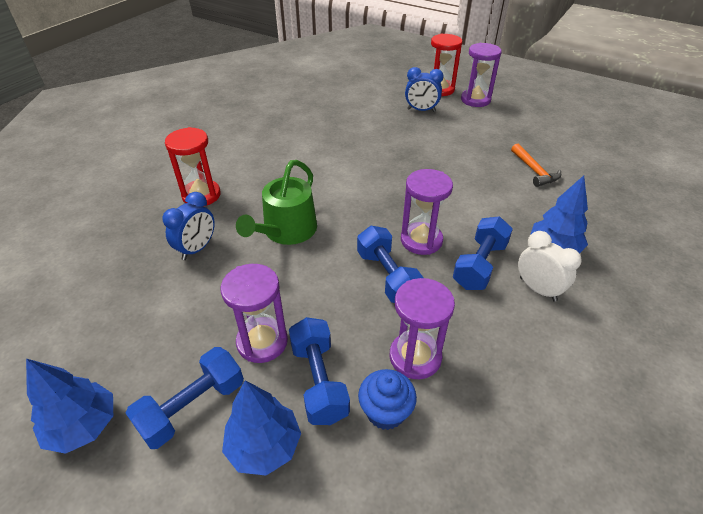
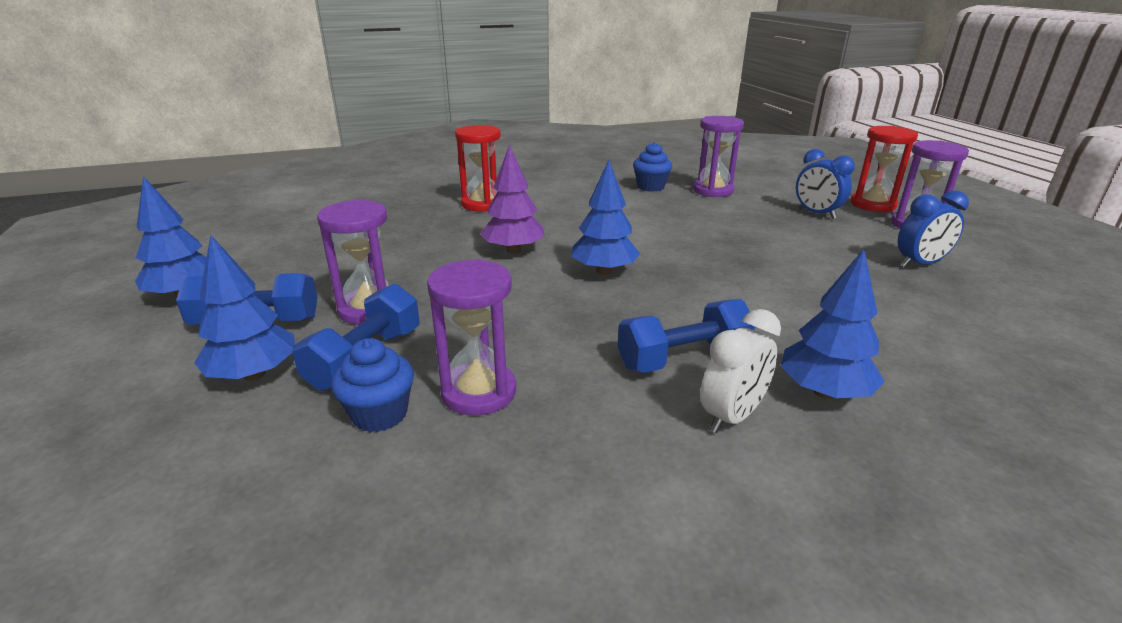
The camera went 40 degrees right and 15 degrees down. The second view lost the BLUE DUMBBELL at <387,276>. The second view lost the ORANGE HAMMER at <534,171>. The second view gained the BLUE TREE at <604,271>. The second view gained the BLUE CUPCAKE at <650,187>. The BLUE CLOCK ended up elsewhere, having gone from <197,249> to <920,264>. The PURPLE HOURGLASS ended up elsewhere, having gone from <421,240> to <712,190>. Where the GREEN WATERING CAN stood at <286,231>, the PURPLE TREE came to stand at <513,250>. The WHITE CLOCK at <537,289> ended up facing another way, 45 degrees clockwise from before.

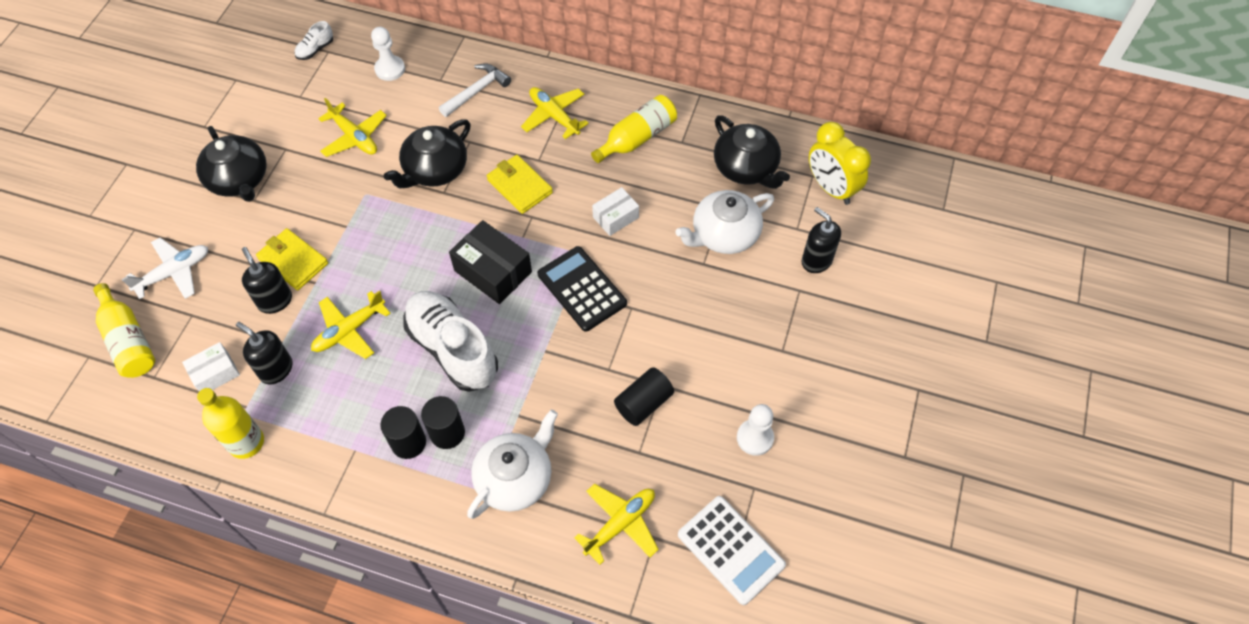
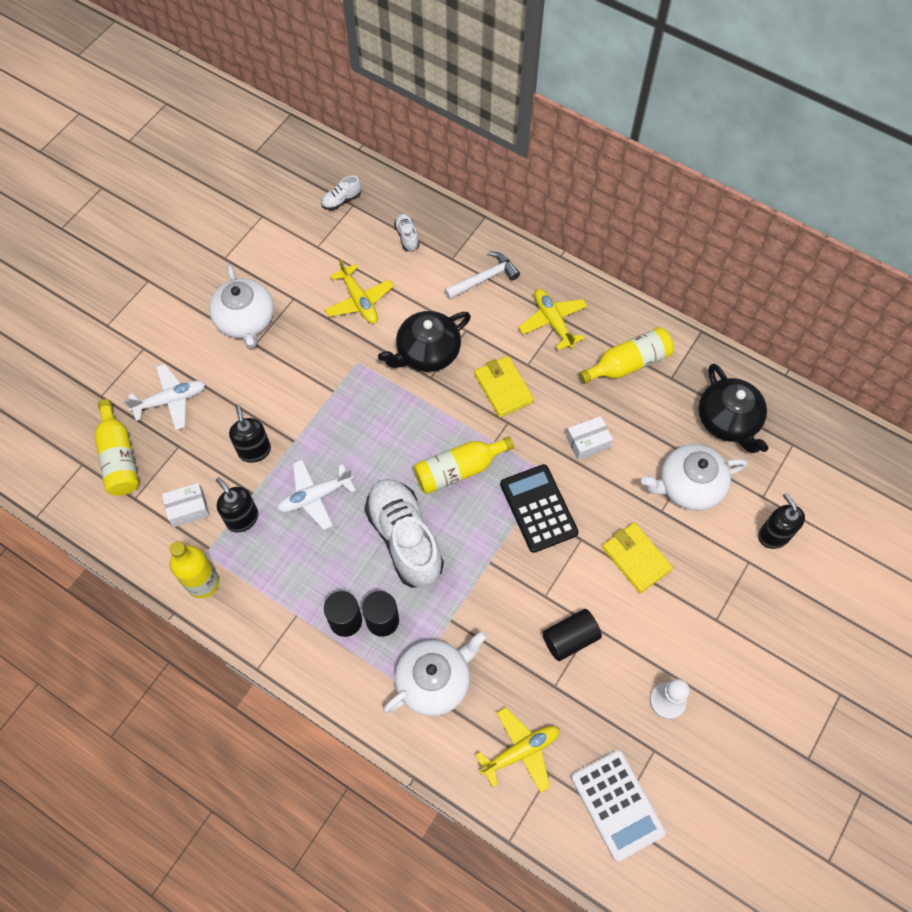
The camera went 15 degrees right and 5 degrees up. The second view lost the YELLOW CLOCK at <831,188>. The YELLOW WALLET ended up elsewhere, having gone from <293,261> to <636,558>. Where the WHITE PAWN stood at <390,69>, the WHITE SHOE came to stand at <407,236>. Where the BLACK BOX stood at <493,271>, the YELLOW BOTTLE came to stand at <459,470>. What was the BLACK TEAPOT at <239,180> turned into the WHITE TEAPOT at <246,320>. What was the YELLOW PLANE at <349,330> turned into the WHITE PLANE at <315,496>.

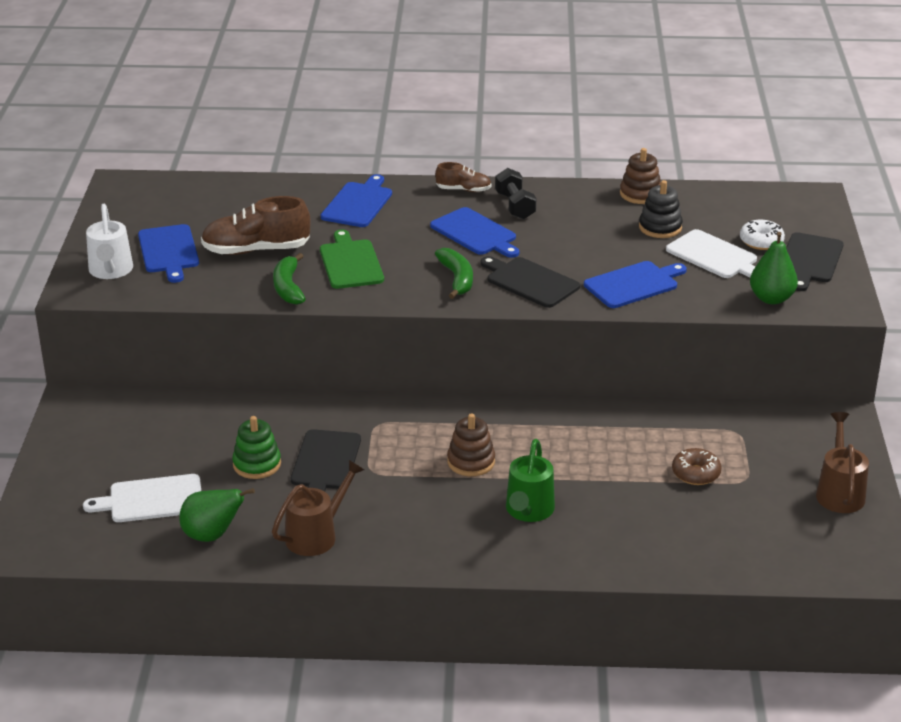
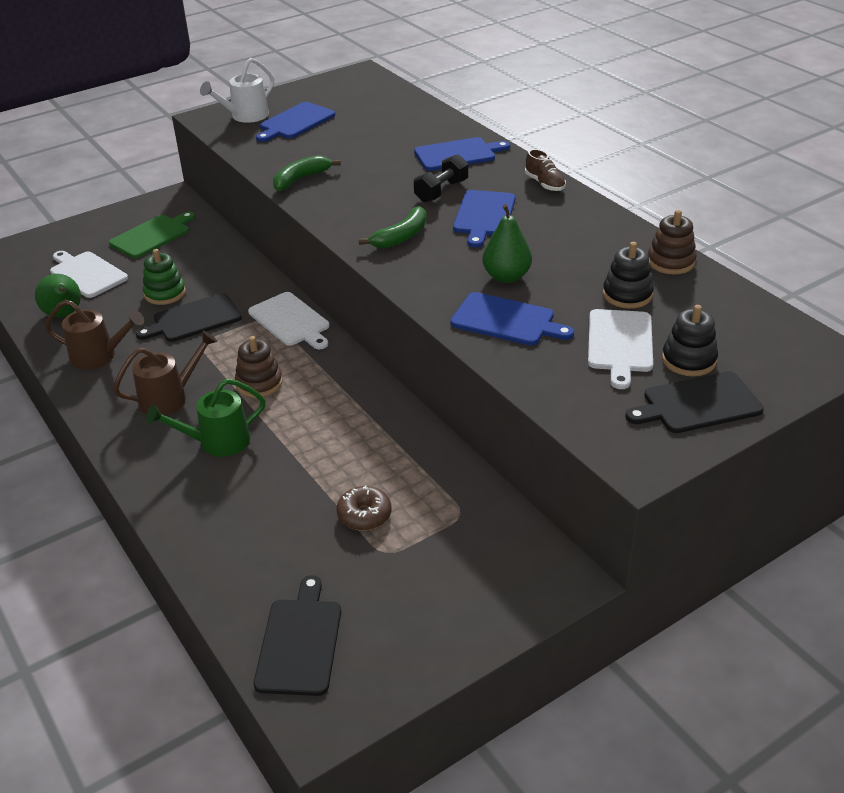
The camera went 55 degrees right and 5 degrees up. The second view lost the BROWN SHOE at <256,250>. The second view gained the WHITE CUTTING BOARD at <291,321>. The GREEN CUTTING BOARD ended up elsewhere, having gone from <350,263> to <152,235>. The BLACK CUTTING BOARD ended up elsewhere, having gone from <530,282> to <299,642>. The BLACK DUMBBELL ended up elsewhere, having gone from <515,206> to <441,191>. The GREEN PEAR ended up elsewhere, having gone from <771,298> to <506,277>. The BROWN WATERING CAN ended up elsewhere, having gone from <839,492> to <170,397>. Where the WHITE DONUT stood at <761,241>, the BLACK STACKING TOY came to stand at <688,360>.

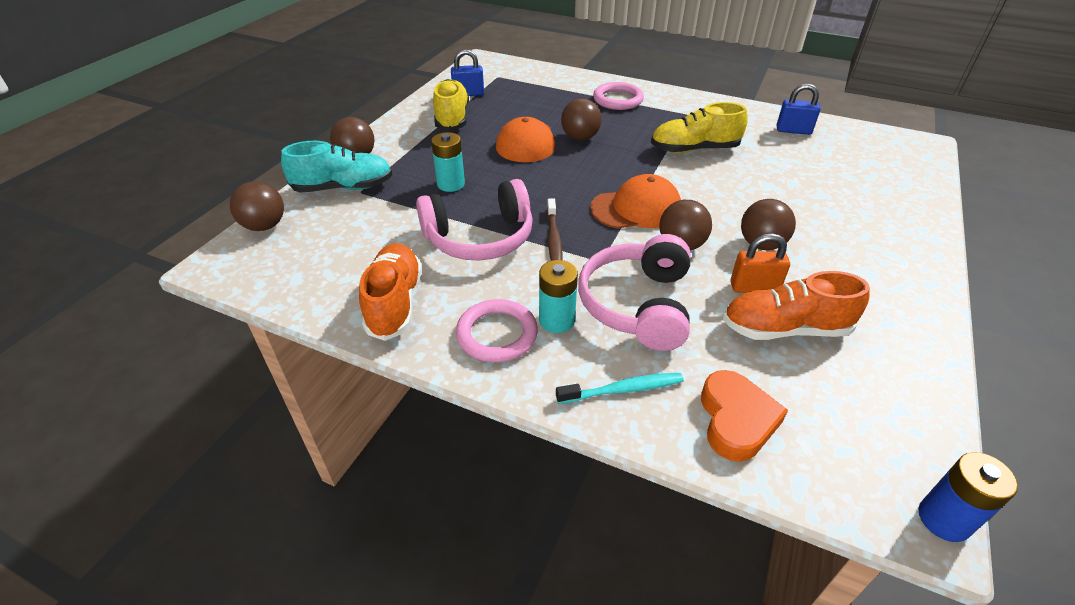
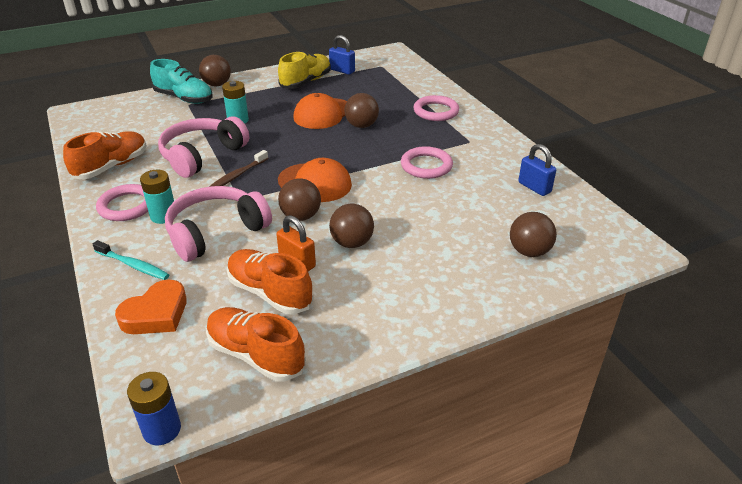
The camera went 40 degrees right and 5 degrees down. The second view gained the ORANGE SHOE at <256,355>. The BROWN BALL ended up elsewhere, having gone from <264,226> to <529,251>. Where the YELLOW SHOE stood at <694,149>, the PINK RING came to stand at <426,166>. The PINK HEADPHONES at <480,237> ended up facing another way, 105 degrees clockwise from before.

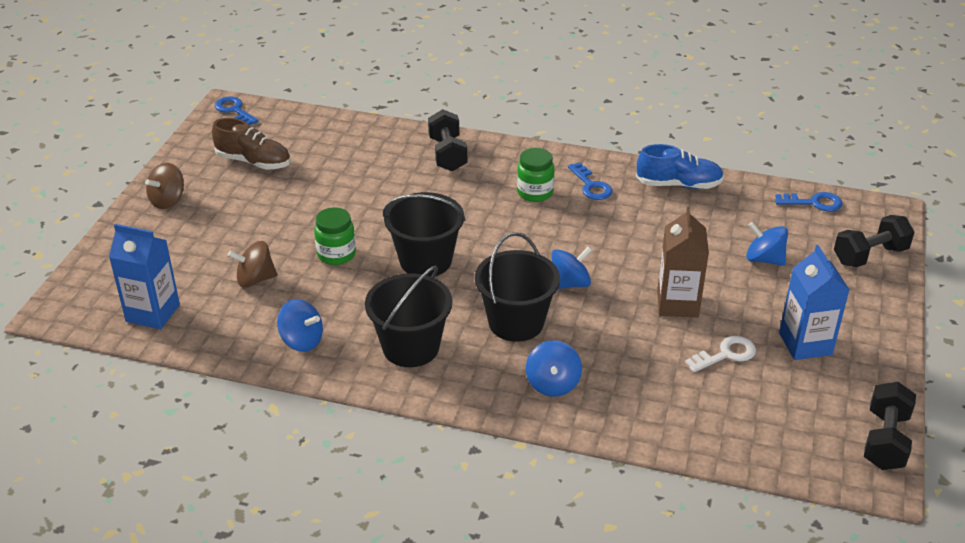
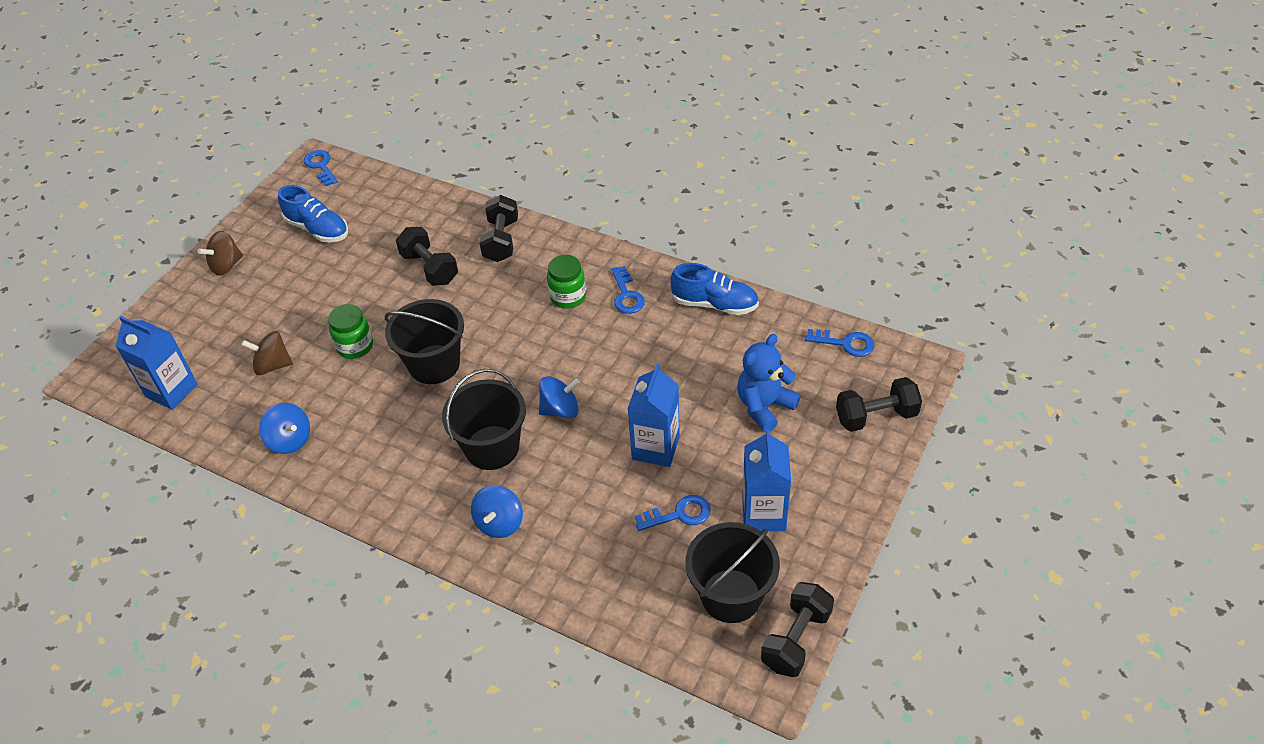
The camera went 15 degrees right and 10 degrees up. The second view gained the BLACK DUMBBELL at <430,268>. The BLACK BUCKET ended up elsewhere, having gone from <411,347> to <731,596>. Where the BLUE SPINNING TOP stood at <764,259>, the BLUE TEDDY BEAR came to stand at <764,406>. What was the BROWN SHOE at <254,162> turned into the BLUE SHOE at <318,229>. What was the BROWN CARTON at <677,304> turned into the BLUE CARTON at <655,448>. What was the WHITE KEY at <726,354> turned into the BLUE KEY at <679,514>.

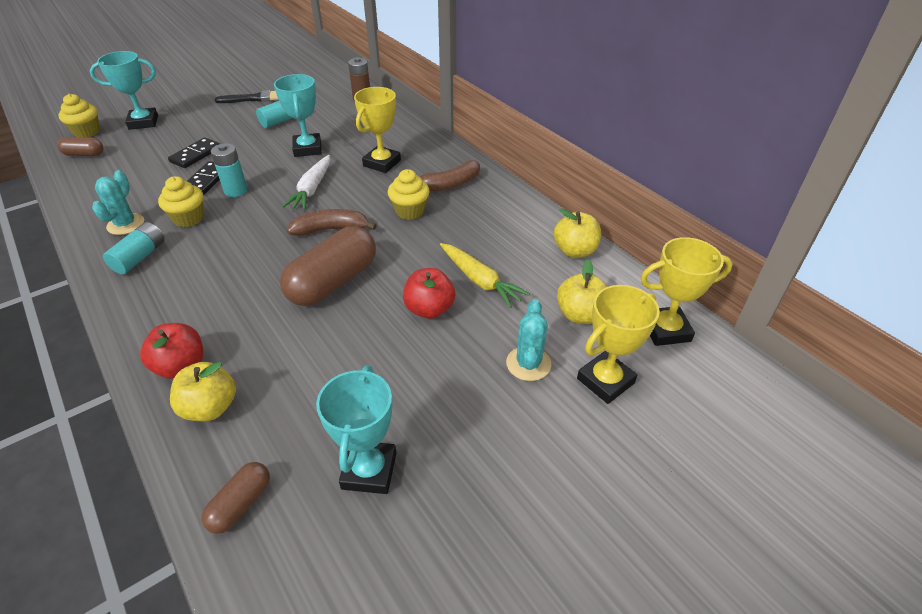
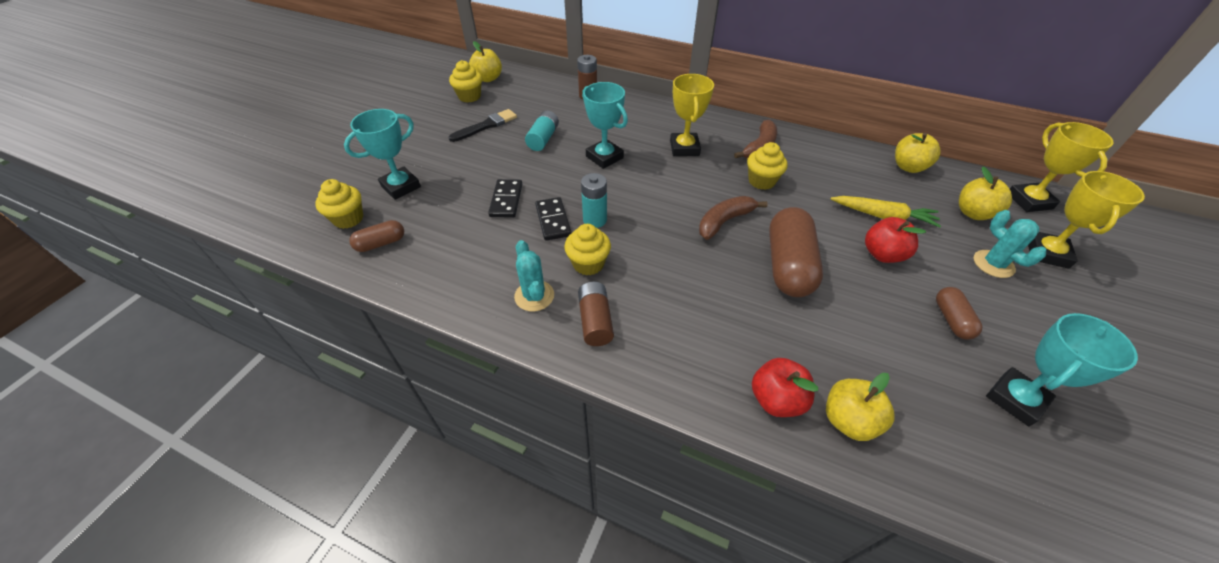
The camera went 30 degrees left and 5 degrees up. The second view lost the WHITE CARROT at <312,189>. The second view gained the YELLOW CUPCAKE at <469,96>. The second view gained the YELLOW APPLE at <488,78>. The BROWN CAPSULE ended up elsewhere, having gone from <241,504> to <951,319>. What was the TURQUOISE BATTERY at <140,257> turned into the BROWN BATTERY at <595,321>. The TURQUOISE TROPHY at <369,470> ended up facing another way, 75 degrees clockwise from before. The YELLOW TROPHY at <665,330> ended up facing another way, 60 degrees counterclockwise from before.

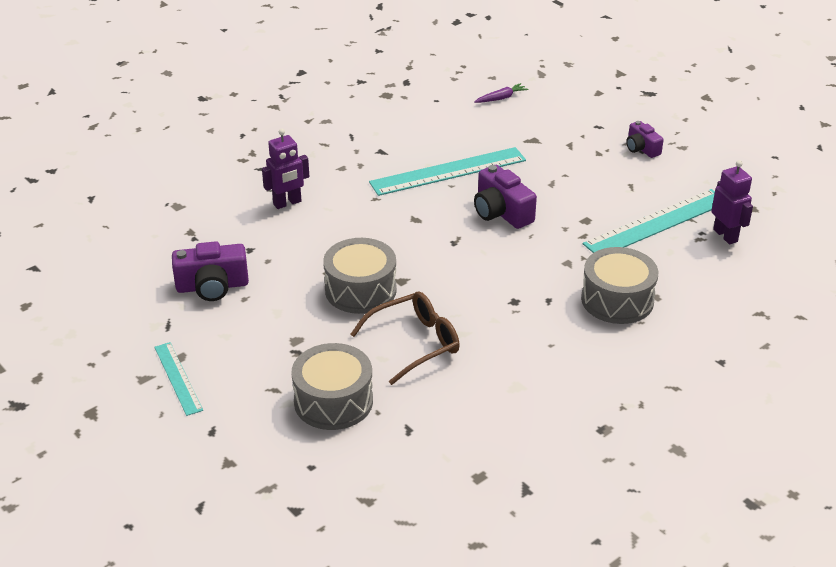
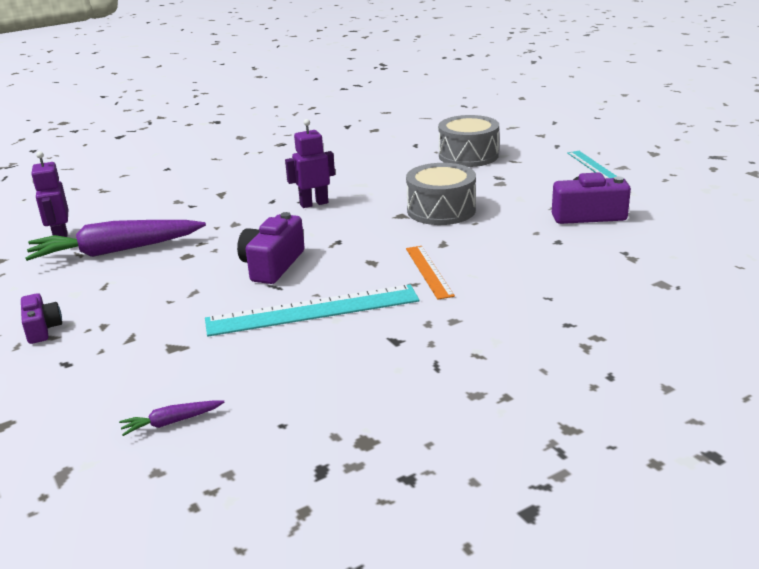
The camera went 170 degrees left and 10 degrees down. The second view lost the BROWN GLASSES at <414,343>. The second view lost the GREY DRUM at <617,300>. The second view gained the ORANGE RULER at <429,271>. The PURPLE ROBOT ended up elsewhere, having gone from <287,203> to <314,204>. Where the TURQUOISE RULER stood at <657,223>, the PURPLE CARROT came to stand at <115,251>. The PURPLE CAMERA at <501,212> ended up facing another way, 135 degrees counterclockwise from before.

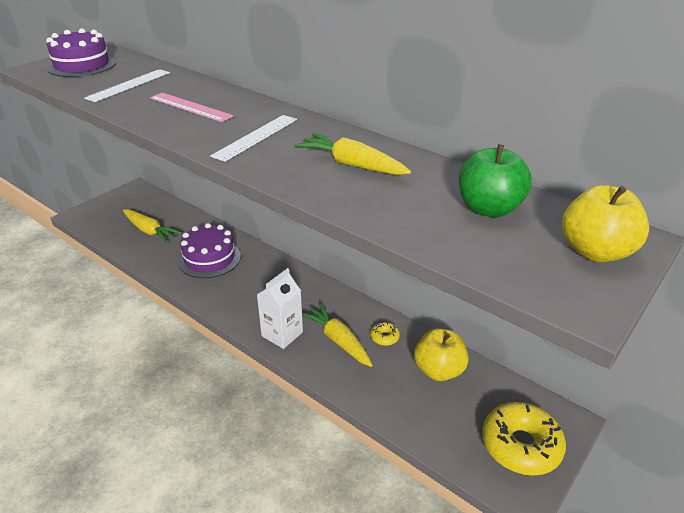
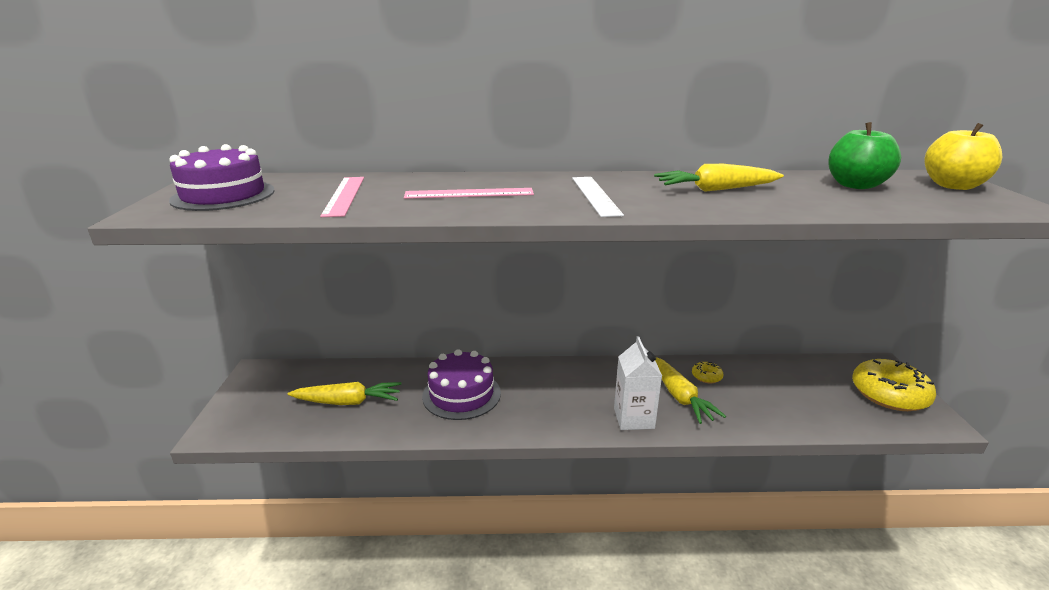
The camera went 40 degrees left and 10 degrees down. The second view lost the YELLOW APPLE at <438,370>. What was the WHITE RULER at <129,85> turned into the PINK RULER at <344,195>. The YELLOW CARROT at <338,340> ended up facing another way, 120 degrees counterclockwise from before.

